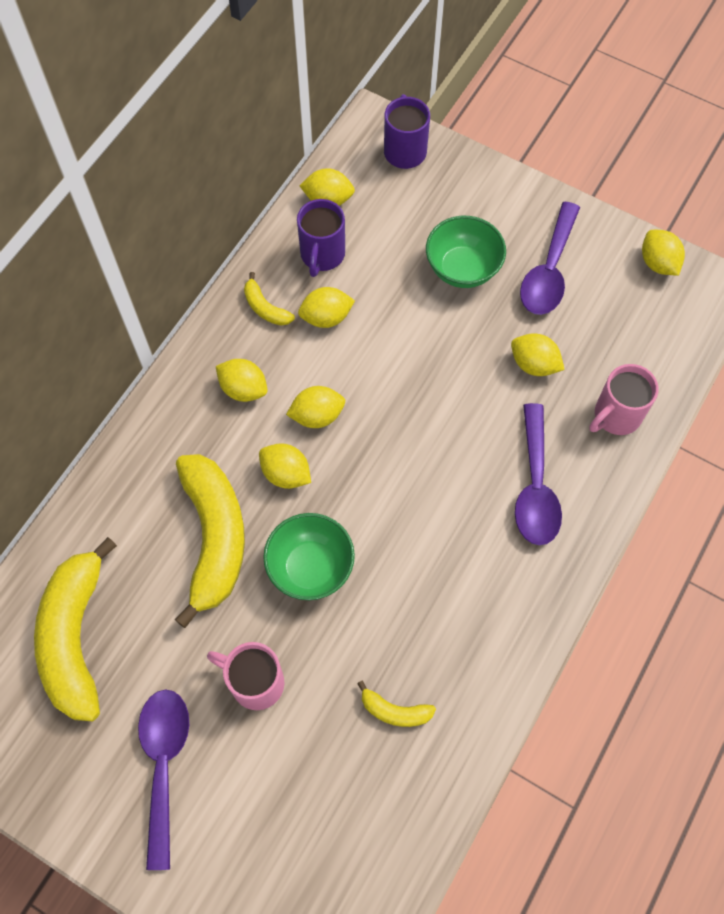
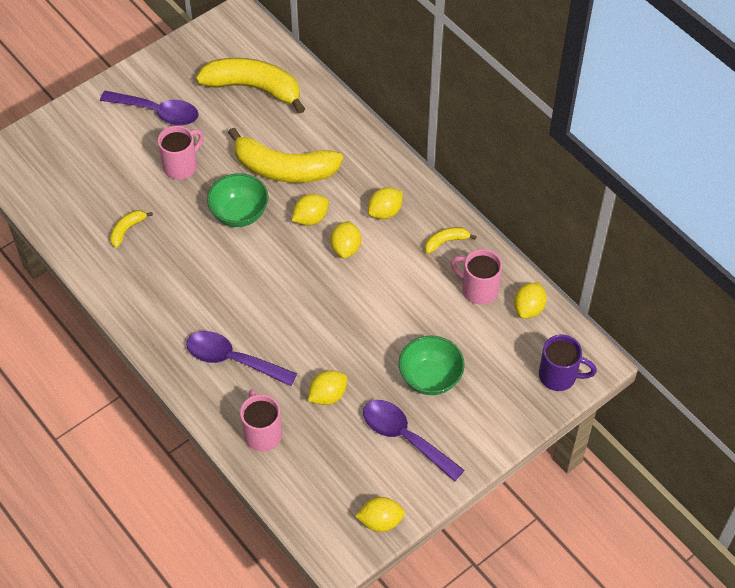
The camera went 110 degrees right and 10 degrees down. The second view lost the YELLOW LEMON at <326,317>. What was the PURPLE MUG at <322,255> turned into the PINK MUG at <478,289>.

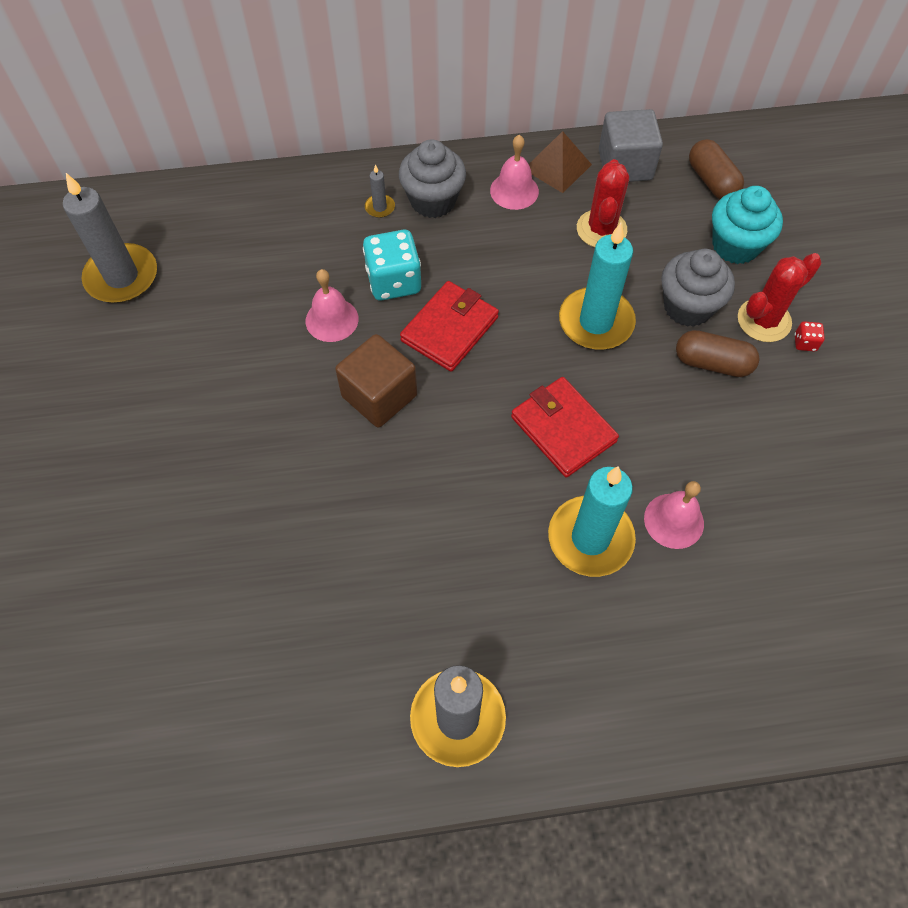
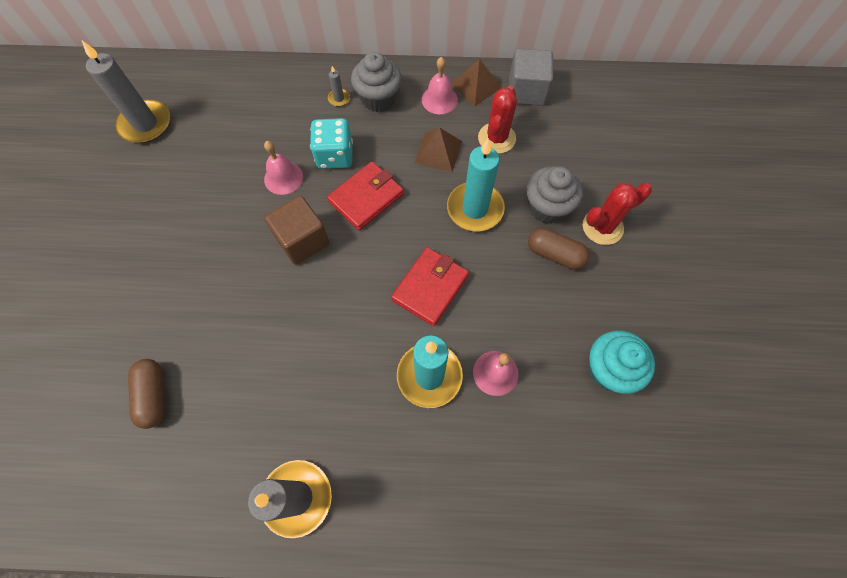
The camera went 10 degrees right and 5 degrees up. The second view lost the RED DICE at <805,343>. The second view gained the BROWN PYRAMID at <438,151>. The BROWN CAPSULE ended up elsewhere, having gone from <711,181> to <154,395>. The TURQUOISE CUPCAKE ended up elsewhere, having gone from <735,246> to <609,369>. The RED WALLET at <563,429> ended up facing another way, 60 degrees clockwise from before.

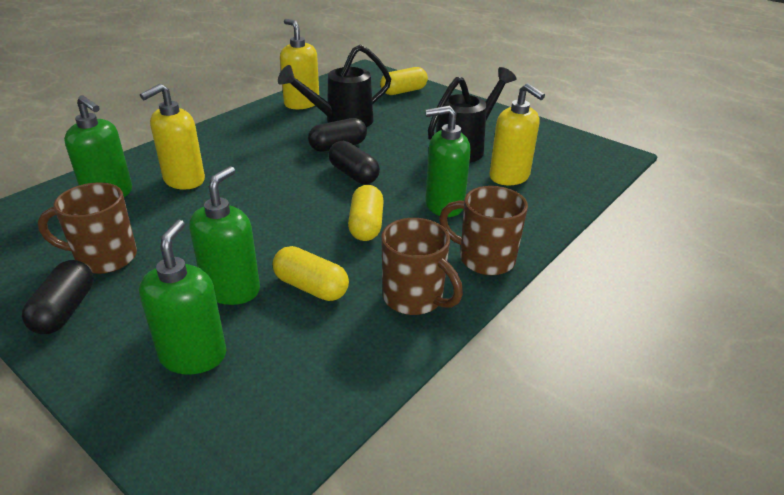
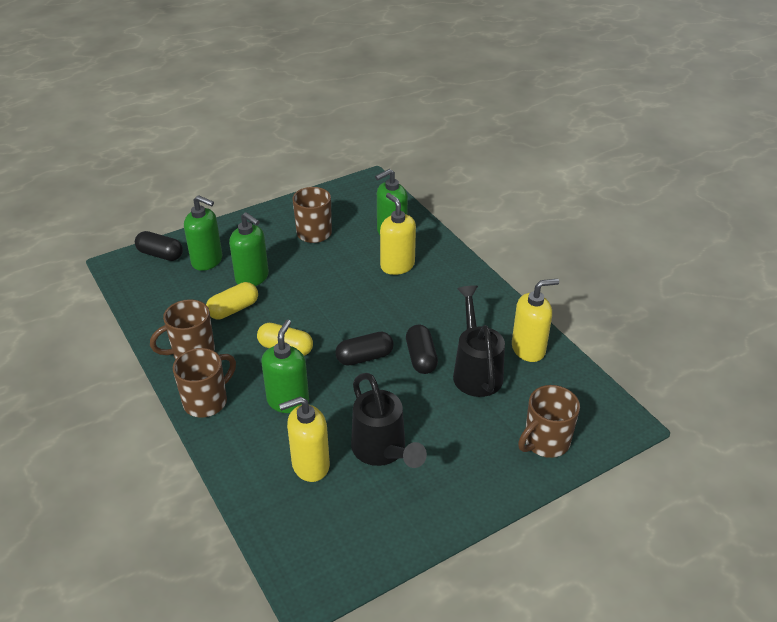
The camera went 110 degrees right and 5 degrees up. The BLACK CAPSULE ended up elsewhere, having gone from <65,310> to <160,254>. Where the YELLOW CAPSULE stood at <403,91>, the BROWN MUG came to stand at <545,442>.

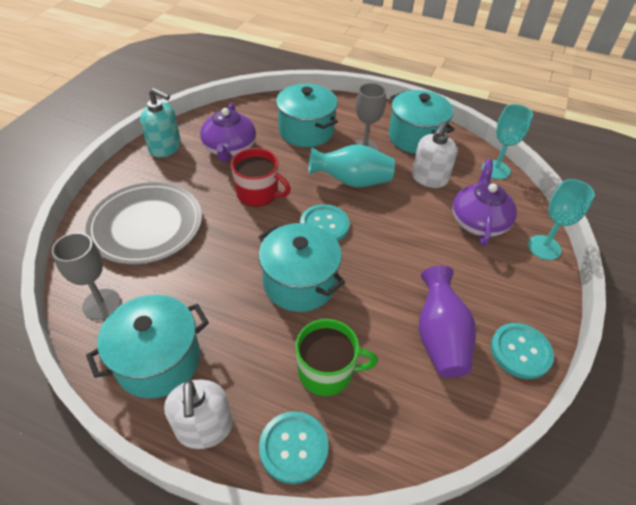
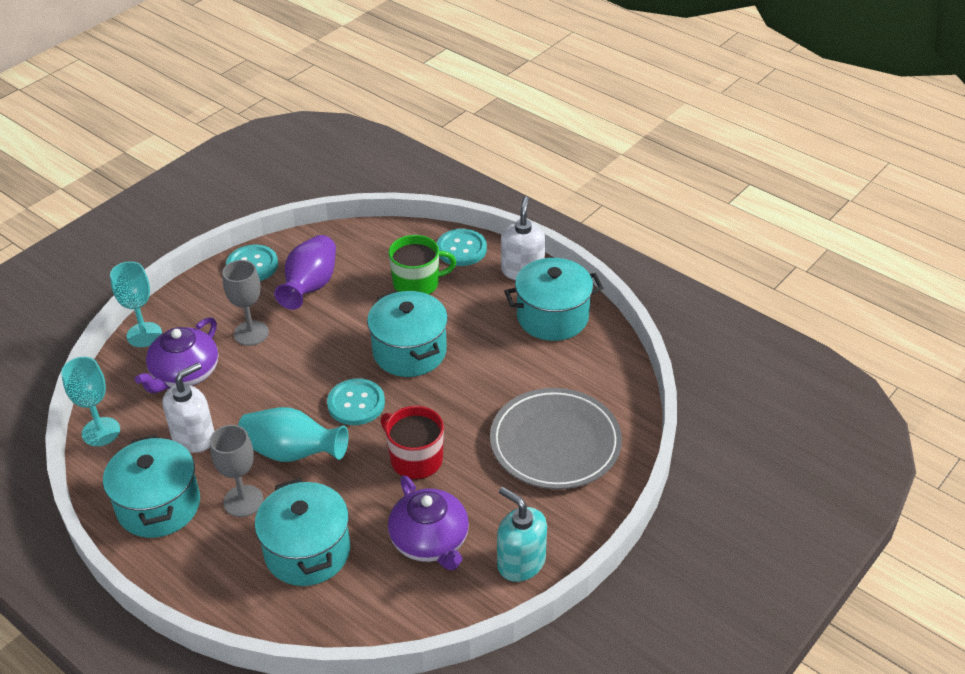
The camera went 160 degrees left and 5 degrees down. The GREY GOBLET ended up elsewhere, having gone from <102,304> to <251,333>. The PURPLE TEAPOT at <229,148> ended up facing another way, 135 degrees clockwise from before. The GREEN MUG at <327,372> ended up facing another way, 150 degrees clockwise from before.

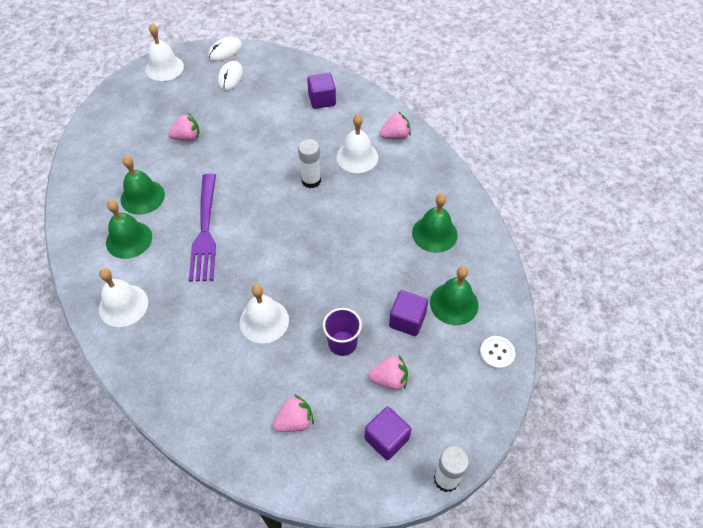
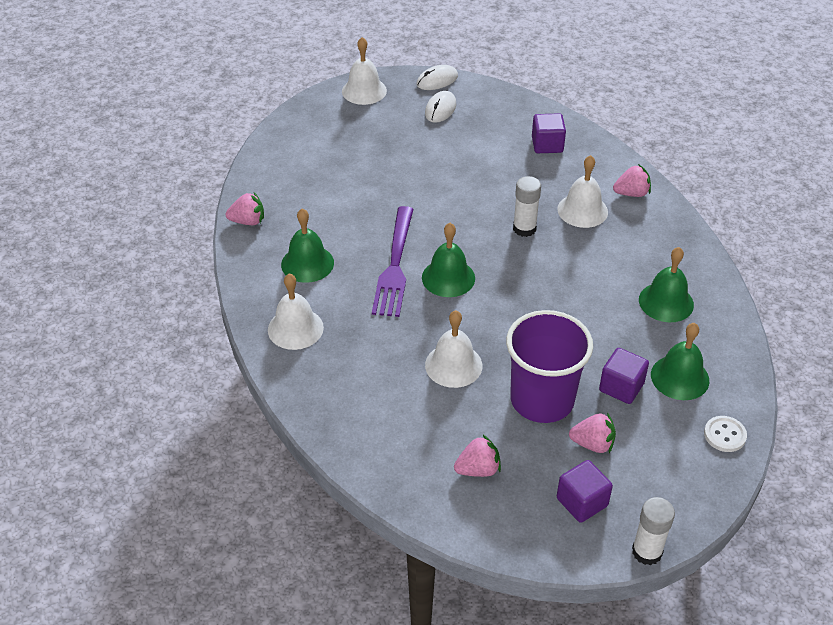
The camera went 10 degrees right and 10 degrees down. The GREEN BELL ended up elsewhere, having gone from <142,197> to <448,278>. The PINK STRAWBERRY ended up elsewhere, having gone from <187,137> to <248,221>. The size of the PURPLE CUP at <342,343> changed by a factor of 1.88.

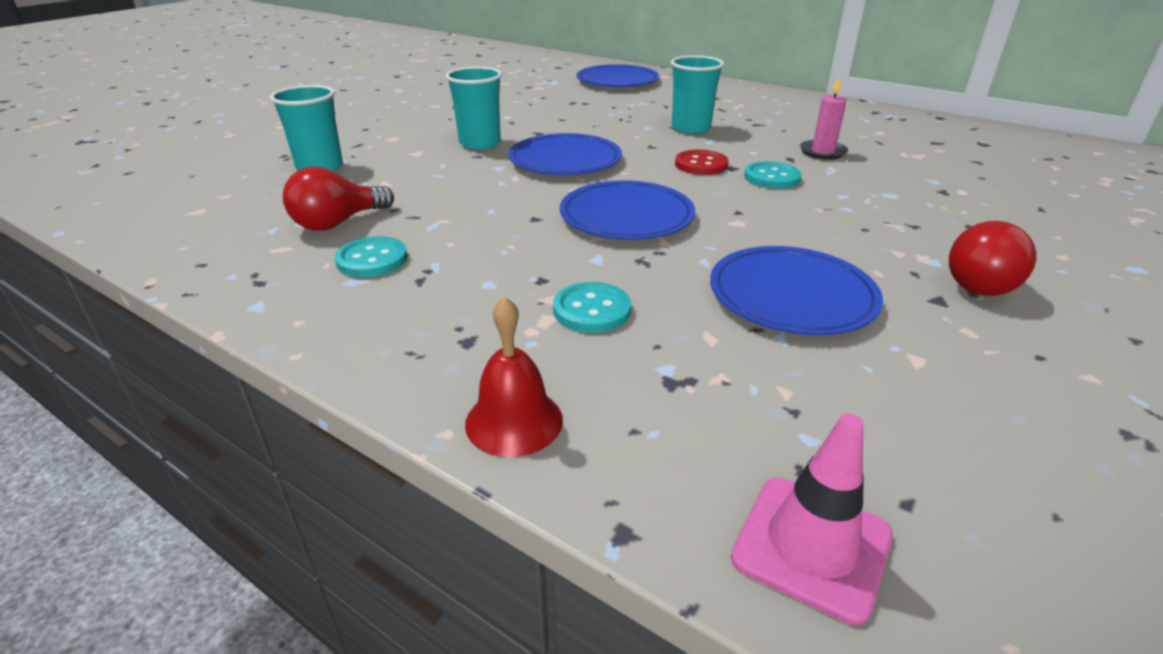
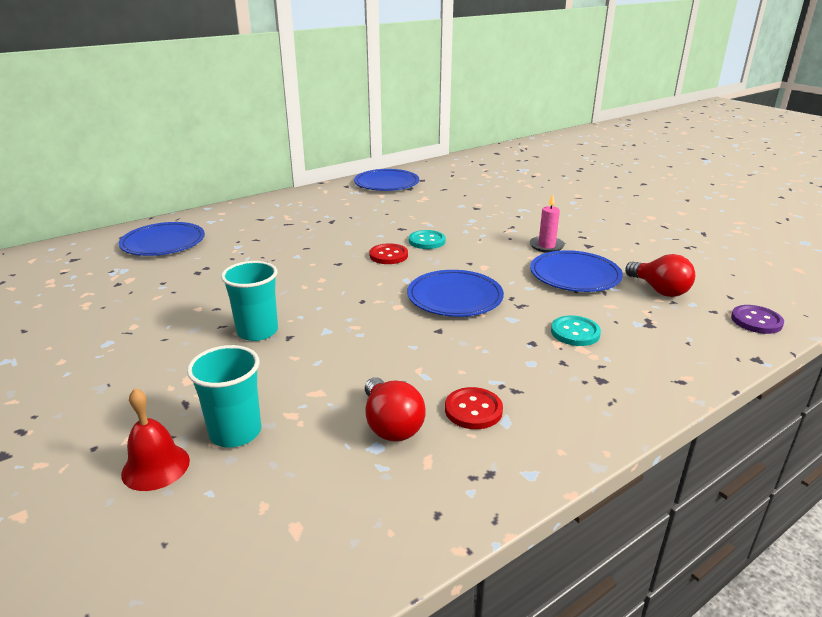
The camera went 70 degrees left and 5 degrees down. The second view lost the TURQUOISE CUP at <691,128>. The RED BELL ended up elsewhere, having gone from <514,421> to <156,467>. The BLUE PLATE ended up elsewhere, having gone from <565,160> to <386,183>. The PINK CANDLE ended up elsewhere, having gone from <822,152> to <546,246>. The RED LIGHT BULB ended up elsewhere, having gone from <981,283> to <659,290>. Where the PINK TRAFFIC CONE stood at <811,546>, the PURPLE BUTTON came to stand at <756,321>. What was the TURQUOISE BUTTON at <372,259> turned into the RED BUTTON at <473,410>.

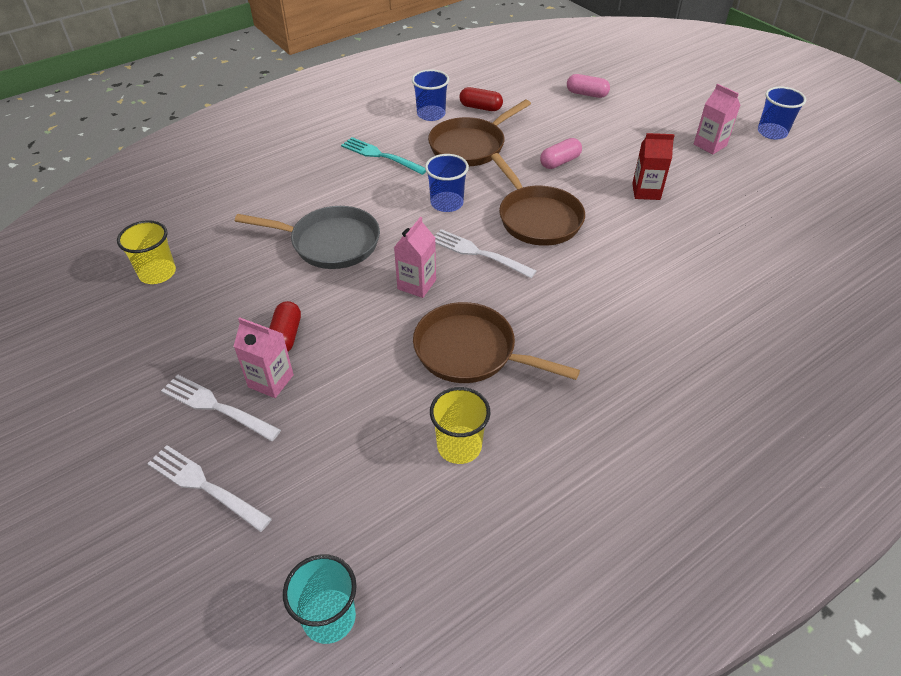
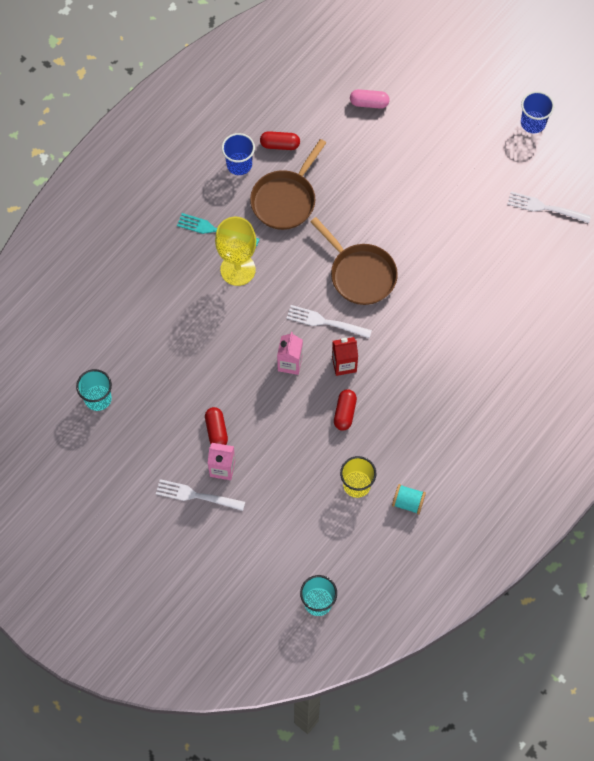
The camera went 15 degrees left and 20 degrees up. The second view lost the GREY PAN at <330,243>. The second view lost the BLUE CUP at <447,203>. The second view lost the PINK CAPSULE at <560,162>. The second view lost the PINK CARTON at <710,145>. The second view gained the YELLOW GOBLET at <238,269>. The second view gained the TURQUOISE SPOOL at <408,502>. The WHITE FORK ended up elsewhere, having gone from <205,486> to <545,208>. The RED CARTON ended up elsewhere, having gone from <646,192> to <344,364>. Where the BROWN PAN stood at <471,352>, the RED CAPSULE came to stand at <344,413>. What was the YELLOW CUP at <157,273> turned into the TURQUOISE CUP at <98,398>.

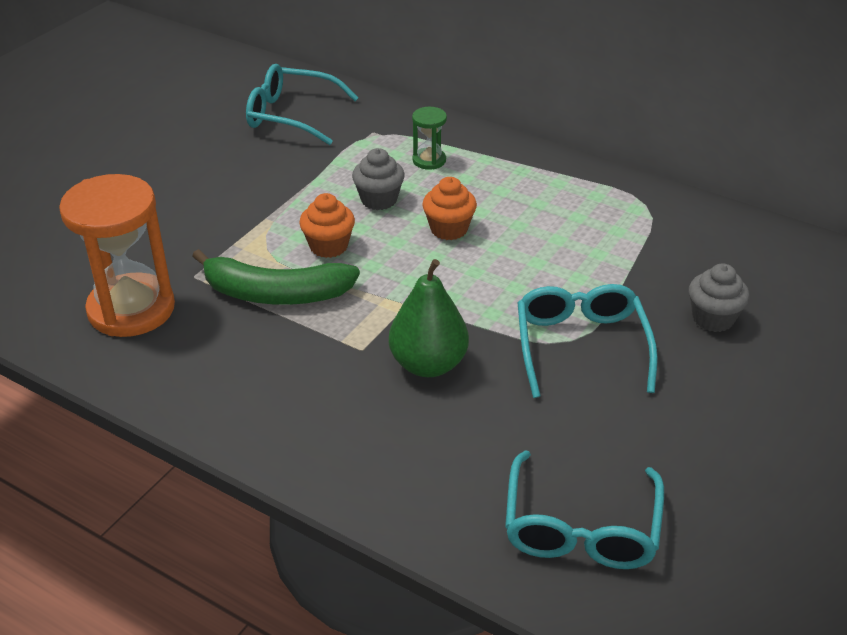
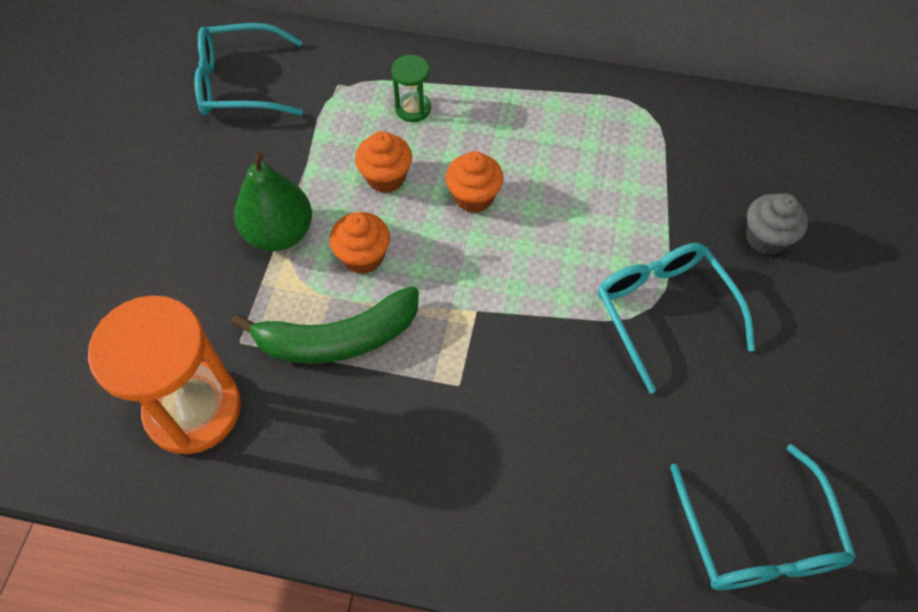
The camera went 20 degrees left and 20 degrees up. The GREEN PEAR ended up elsewhere, having gone from <428,364> to <279,233>. What was the GREY CUPCAKE at <379,200> turned into the ORANGE CUPCAKE at <386,177>.

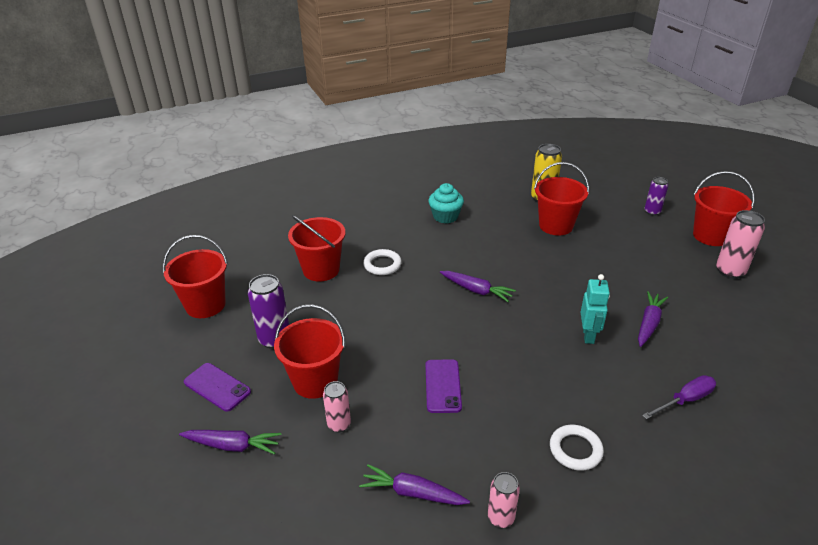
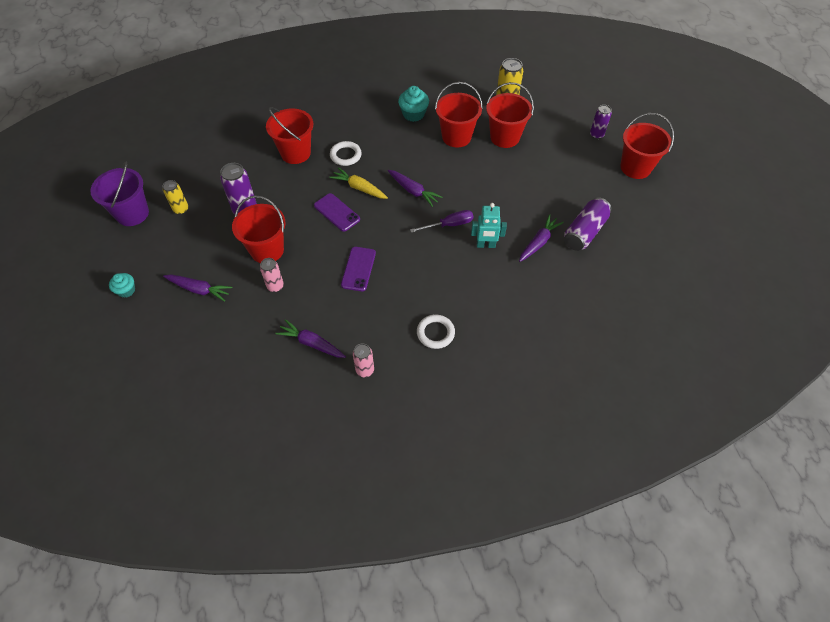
The camera went 10 degrees right and 20 degrees up. The second view lost the PINK CAN at <730,271>. The second view gained the PURPLE BUCKET at <132,213>. The second view gained the TURQUOISE CUPCAKE at <126,290>. The second view gained the YELLOW CAN at <181,209>. The second view gained the YELLOW CARROT at <359,188>. The second view gained the PURPLE CAN at <584,232>. The RED BUCKET ended up elsewhere, having gone from <205,305> to <456,137>. The PURPLE PHONE ended up elsewhere, having gone from <217,387> to <337,212>. The PURPLE SCREWDRIVER ended up elsewhere, having gone from <685,400> to <449,225>. The TURQUOISE ROBOT at <588,335> ended up facing another way, 75 degrees clockwise from before.

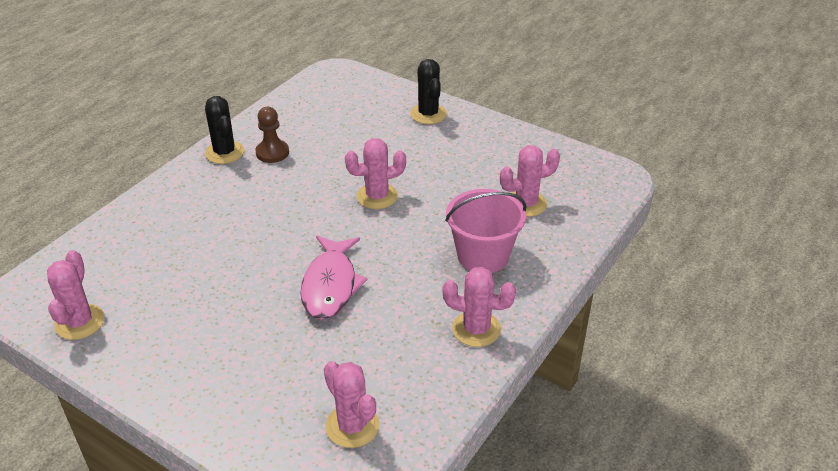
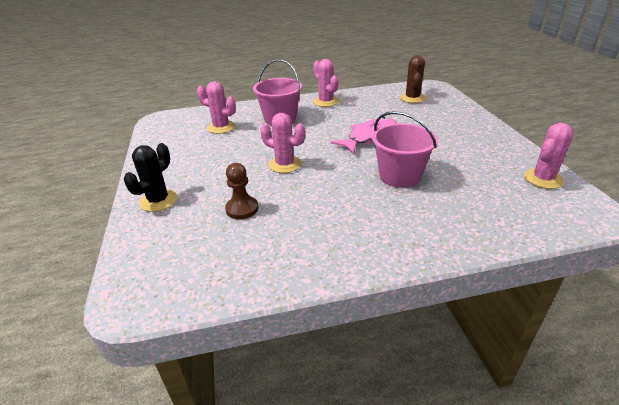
The camera went 135 degrees left and 5 degrees down. The second view lost the BLACK CACTUS at <224,152>. The second view gained the PINK BUCKET at <399,176>. The BROWN PAWN ended up elsewhere, having gone from <272,152> to <242,209>. What was the PINK CACTUS at <352,426> turned into the BROWN CACTUS at <412,98>.

